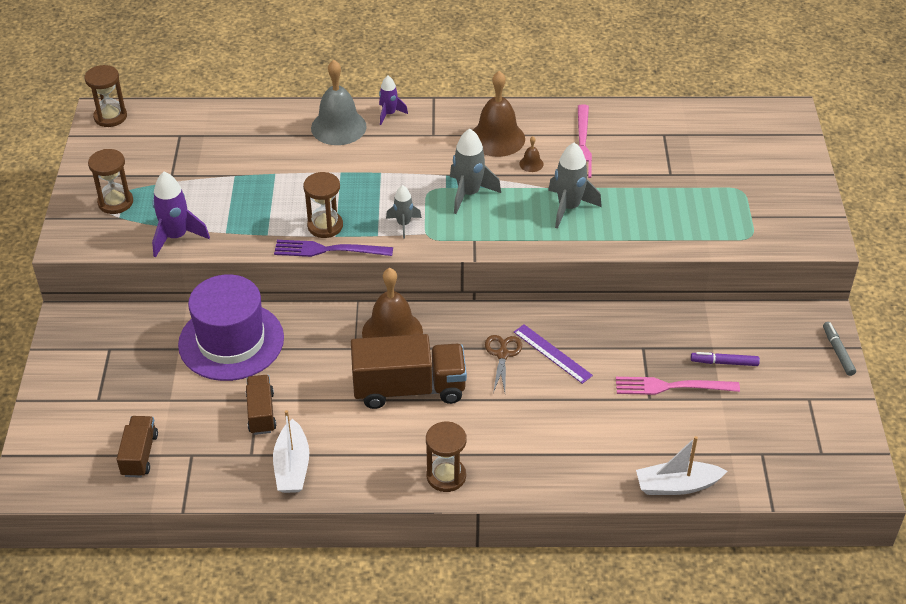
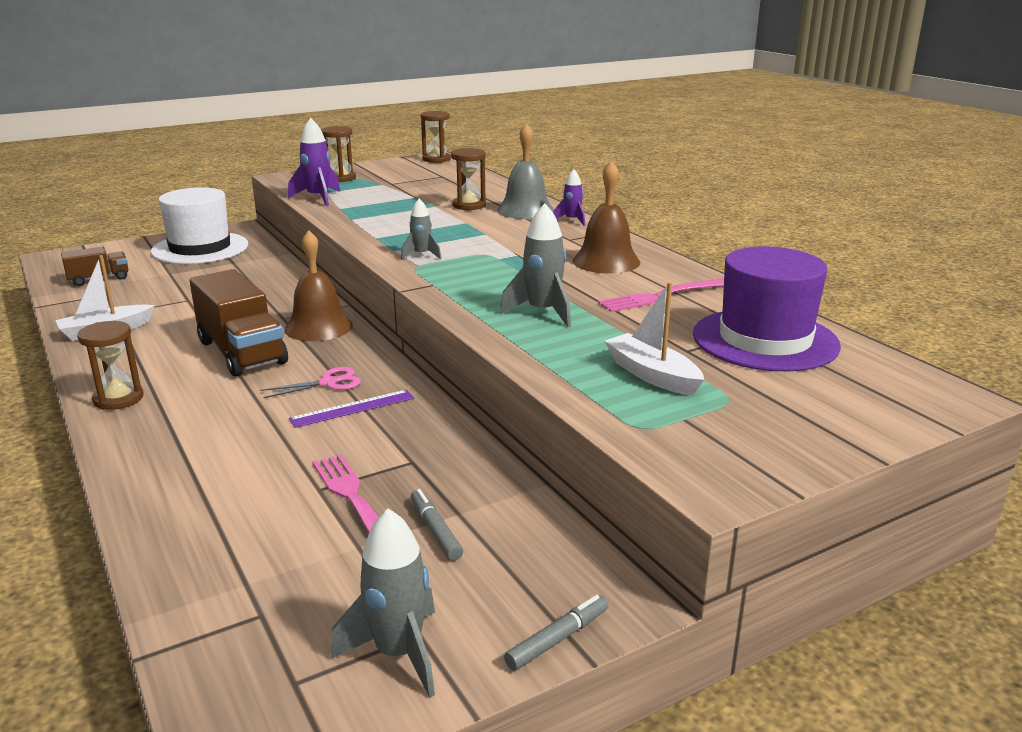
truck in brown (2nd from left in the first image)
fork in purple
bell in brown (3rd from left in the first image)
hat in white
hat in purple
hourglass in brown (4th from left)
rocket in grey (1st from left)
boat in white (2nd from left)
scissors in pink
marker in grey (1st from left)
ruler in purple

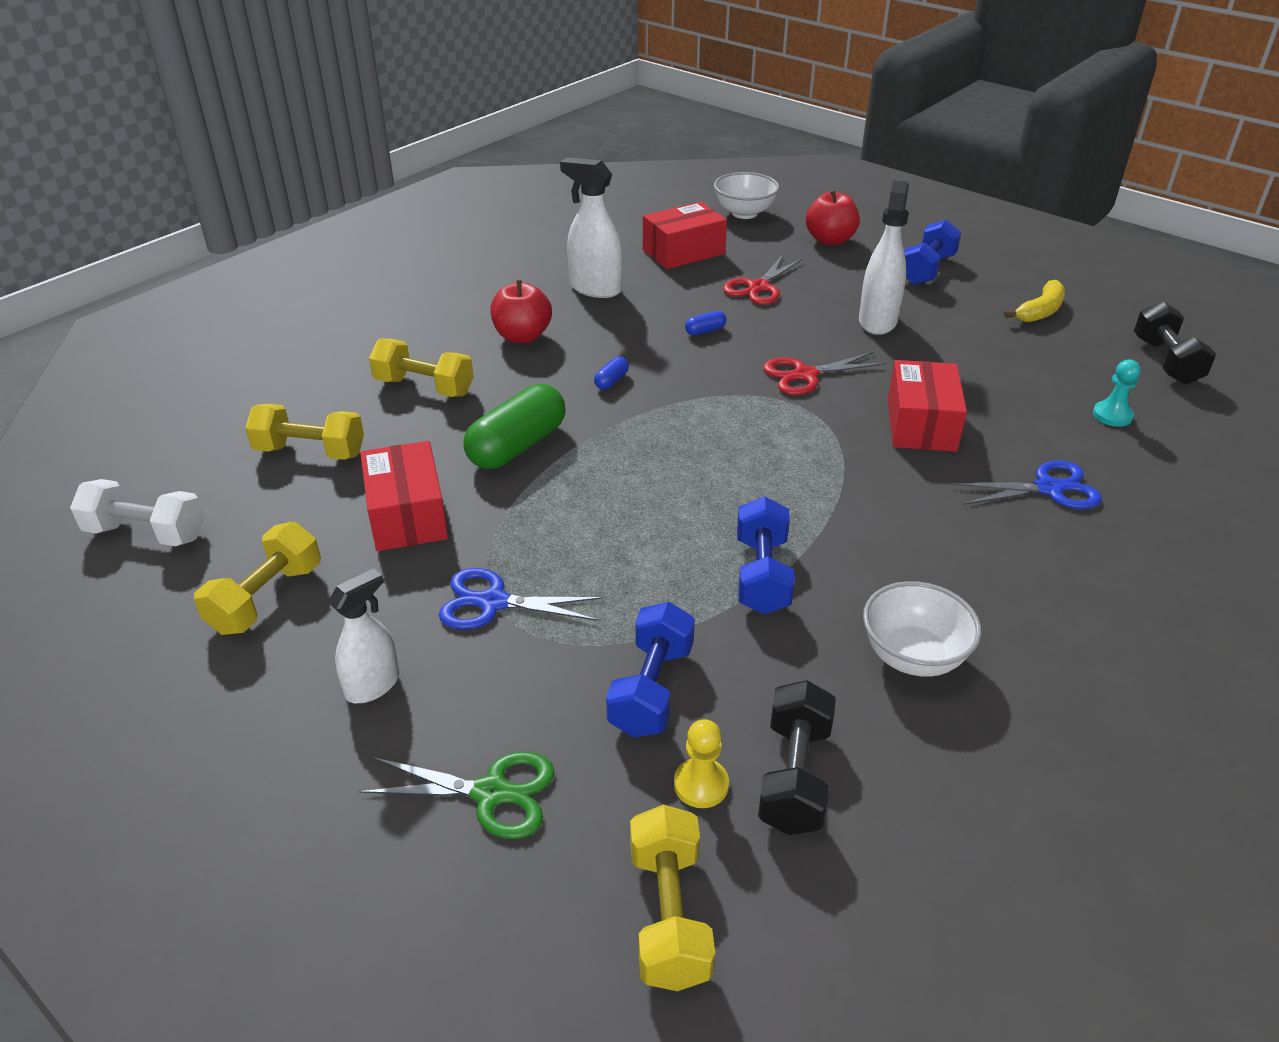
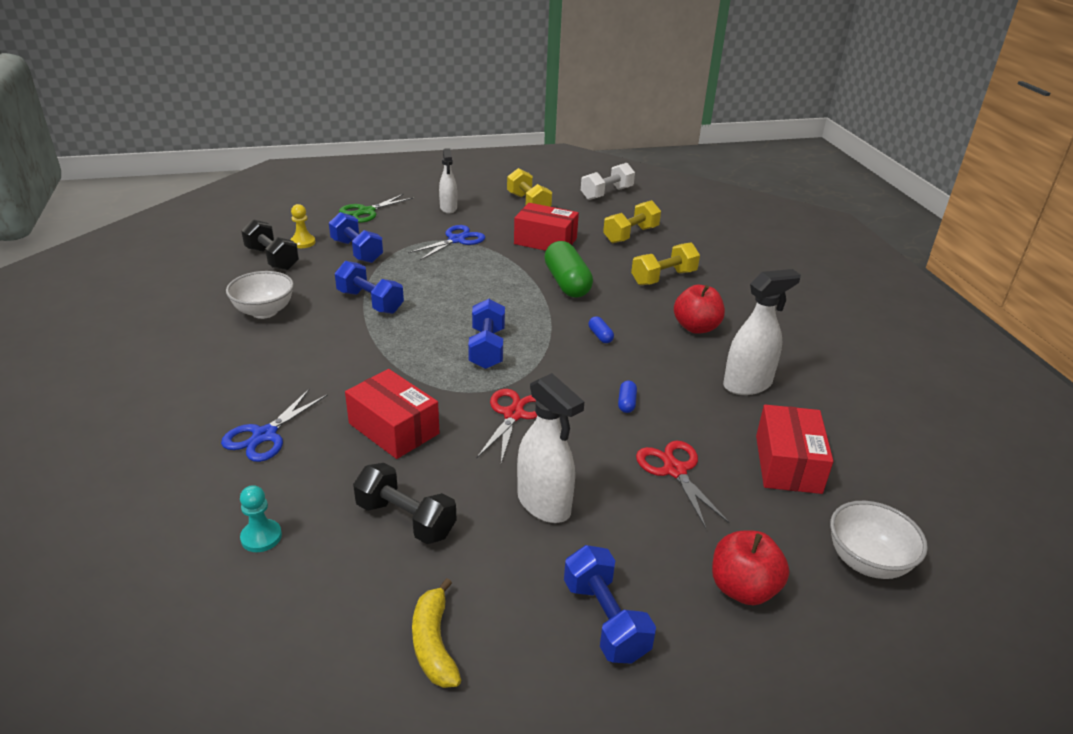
dumbbell in yellow (4th from left in the first image)
dumbbell in blue (3rd from left)
dumbbell in black (2nd from left)

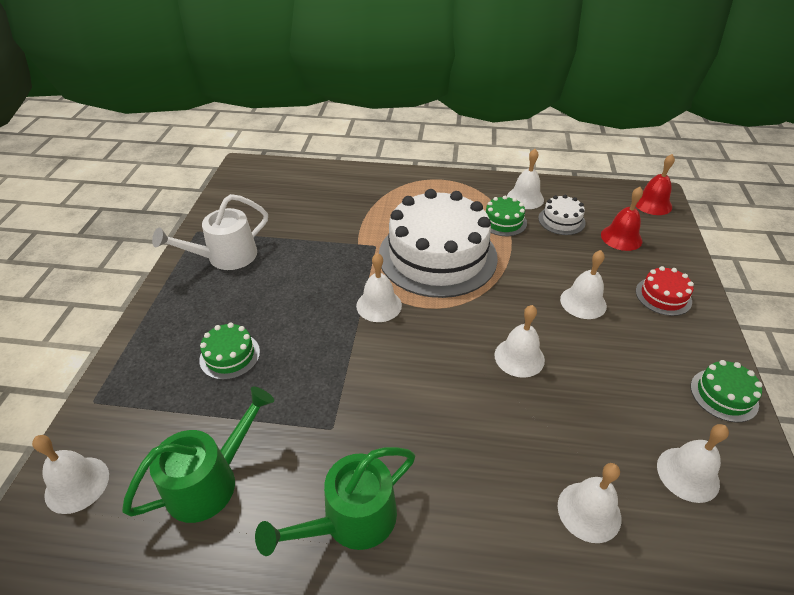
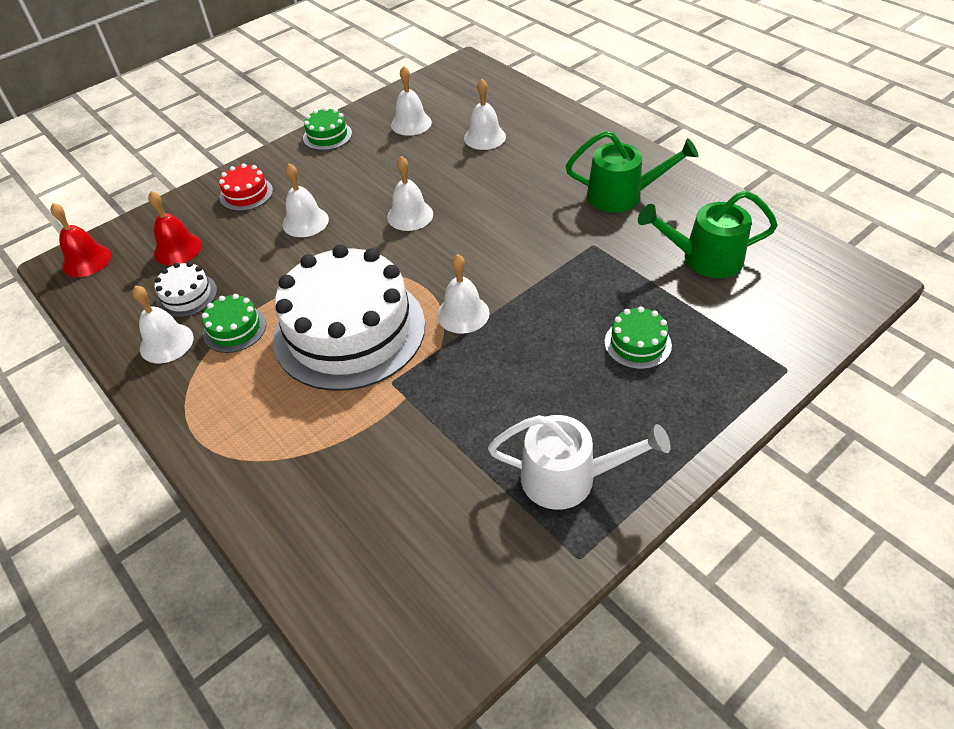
bell in white (1st from left in the first image)

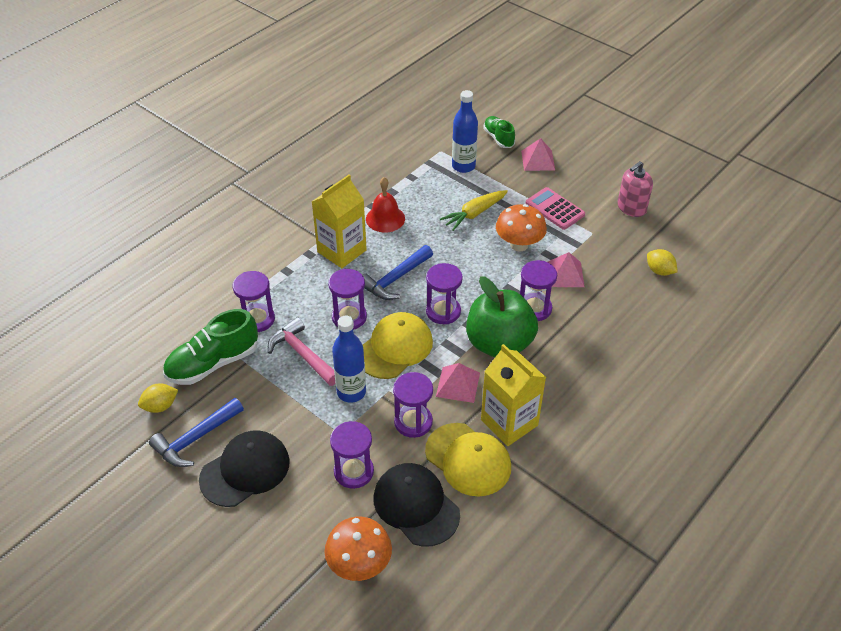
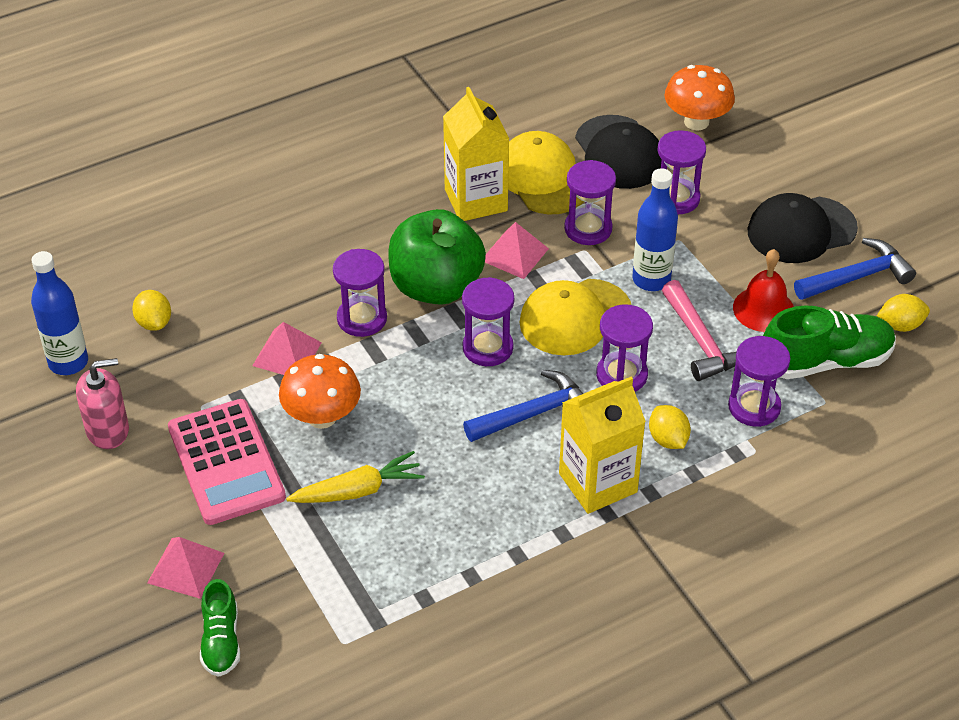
lemon in yellow (2nd from left)
bell in red
bottle in blue (1st from left)
calculator in pink

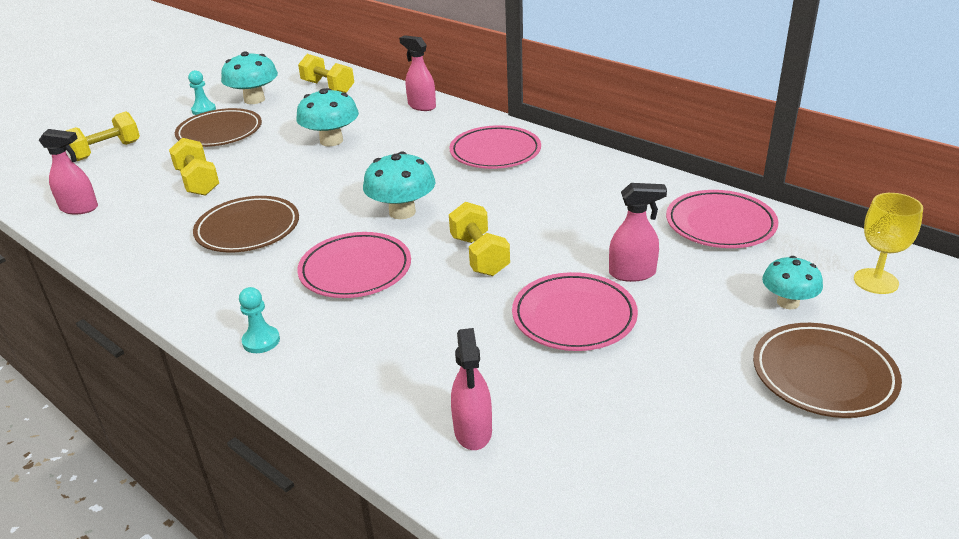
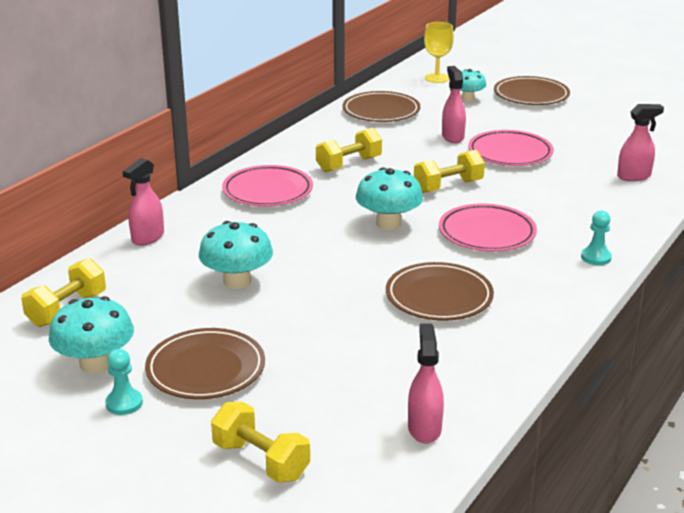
dumbbell in yellow (3rd from left)
plate in brown (2nd from left)

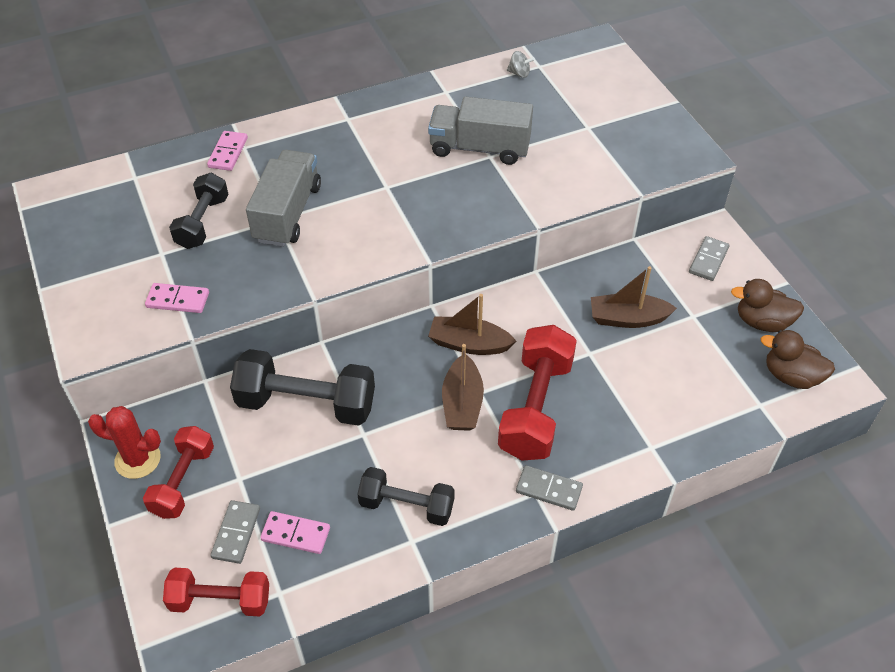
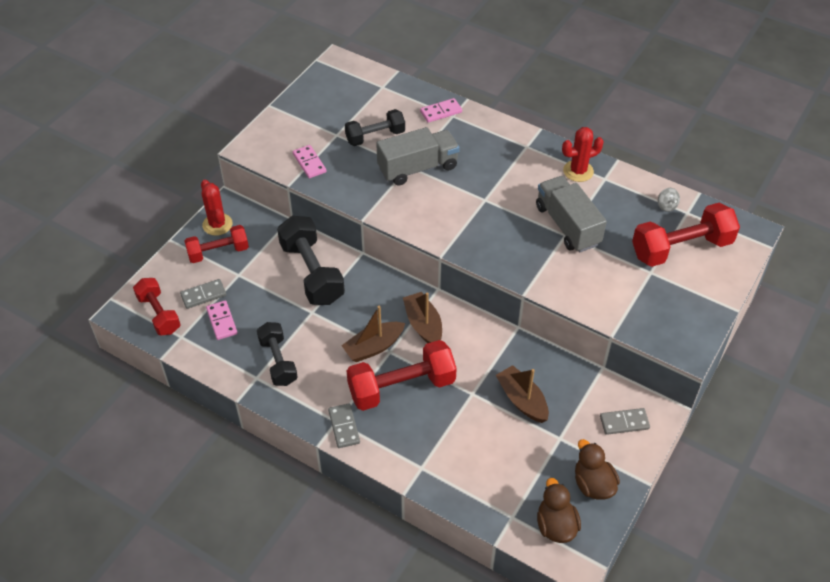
cactus in red (2nd from left)
dumbbell in red (4th from left)

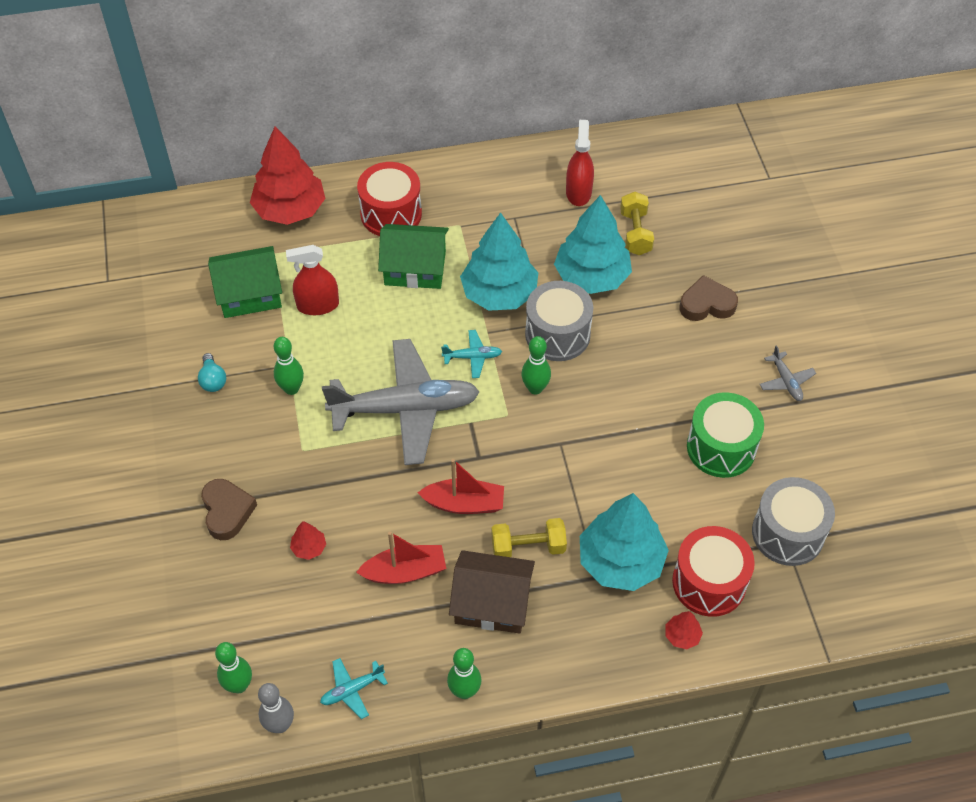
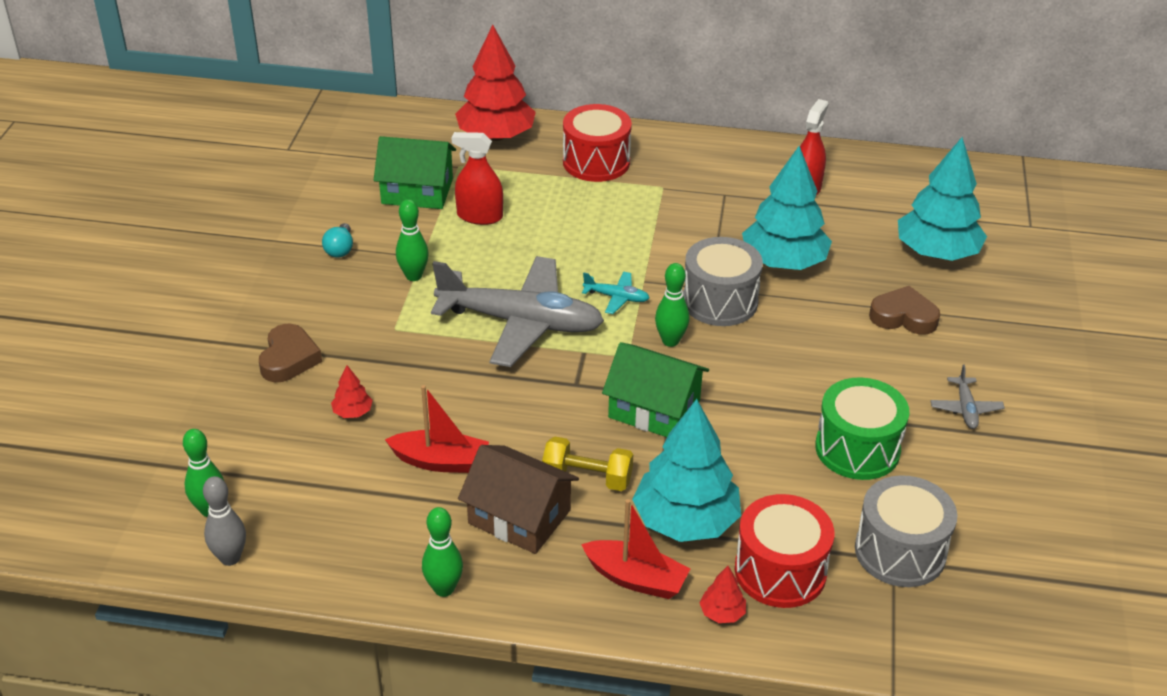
plane in turquoise (1st from left in the first image)
dumbbell in yellow (2nd from left in the first image)
house in green (2nd from left)
boat in red (2nd from left)
tree in turquoise (3rd from left)

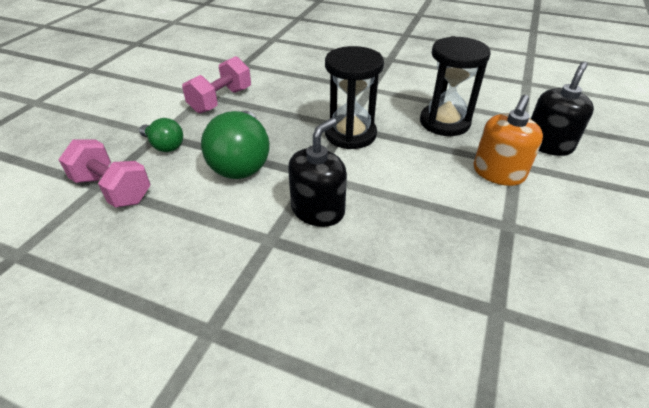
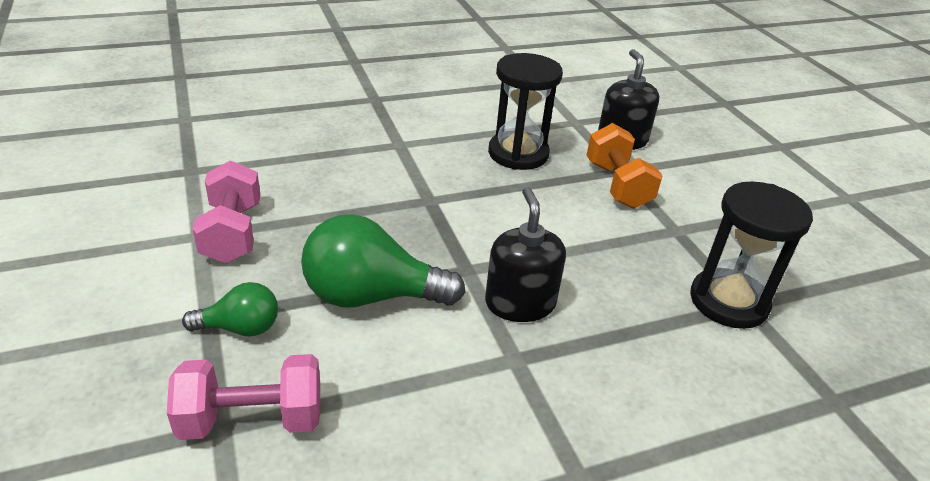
hourglass in black (2nd from left)
dumbbell in orange
light bulb in green (2nd from left)

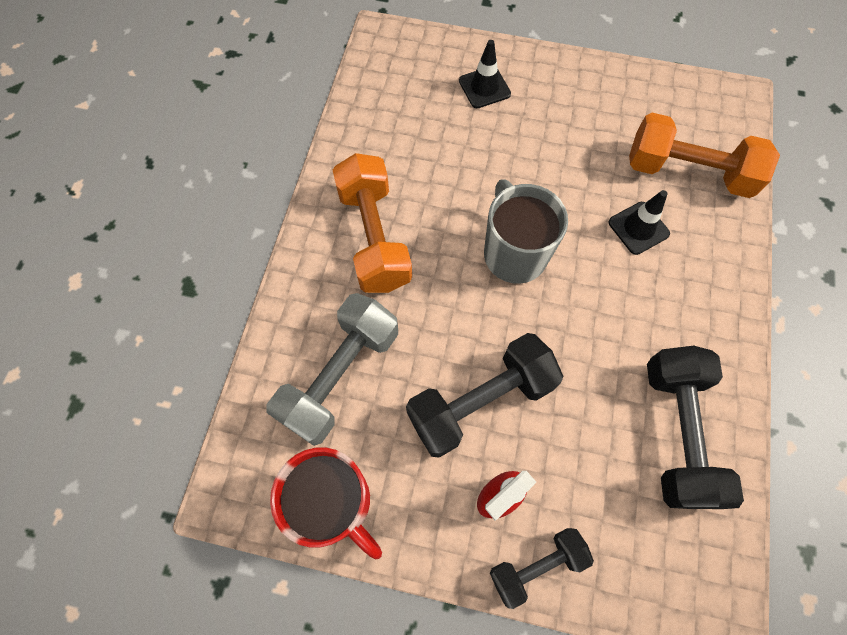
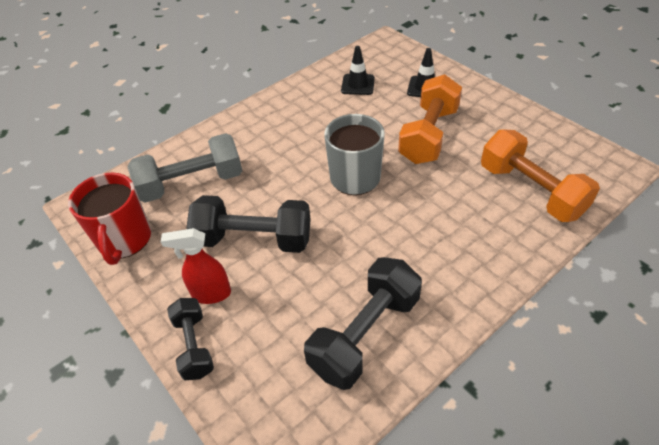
dumbbell in orange (1st from left)
traffic cone in black (1st from left)
dumbbell in black (1st from left)

